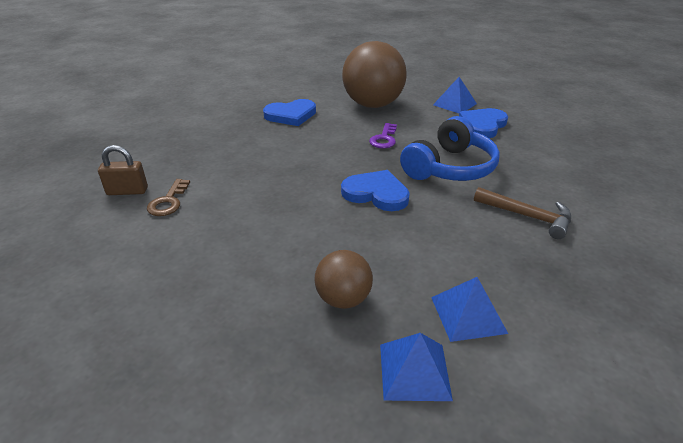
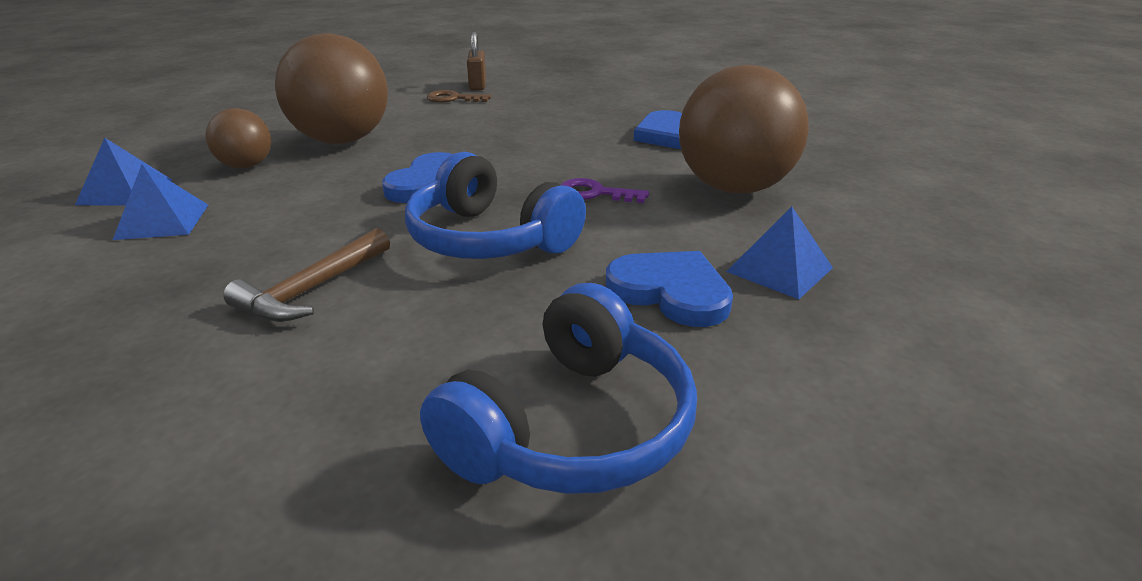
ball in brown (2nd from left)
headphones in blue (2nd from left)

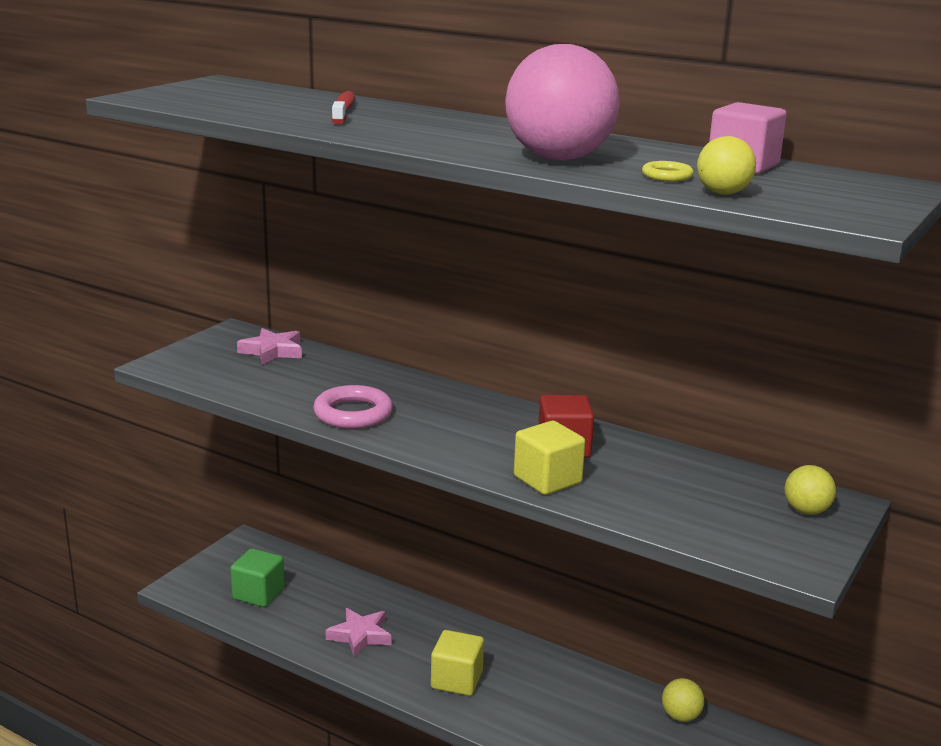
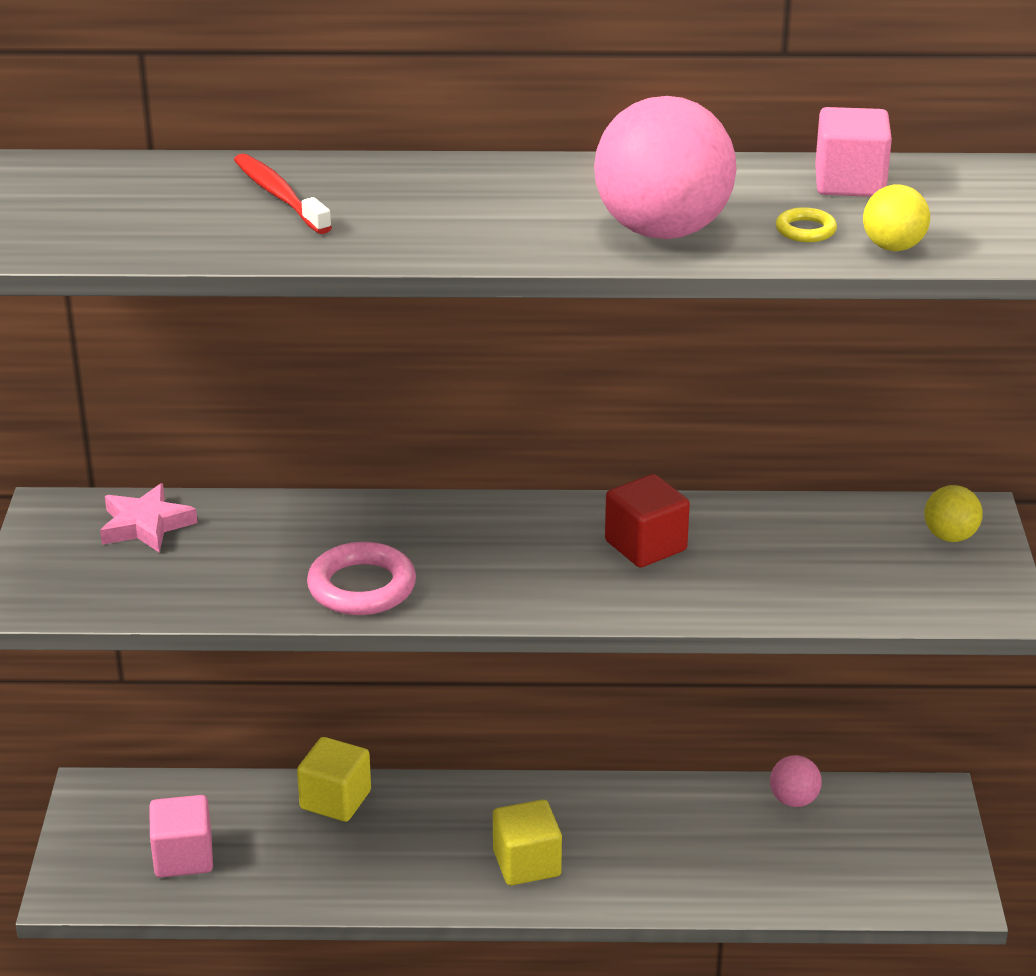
star in pink (2nd from left in the first image)
cube in yellow (1st from left)
cube in pink (1st from left)
ball in pink (2nd from left)

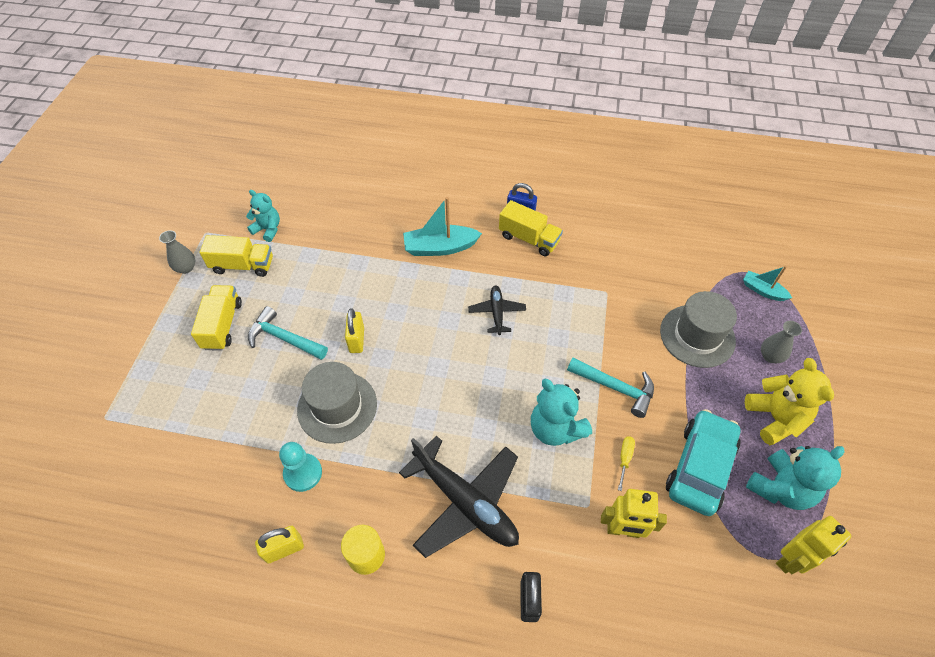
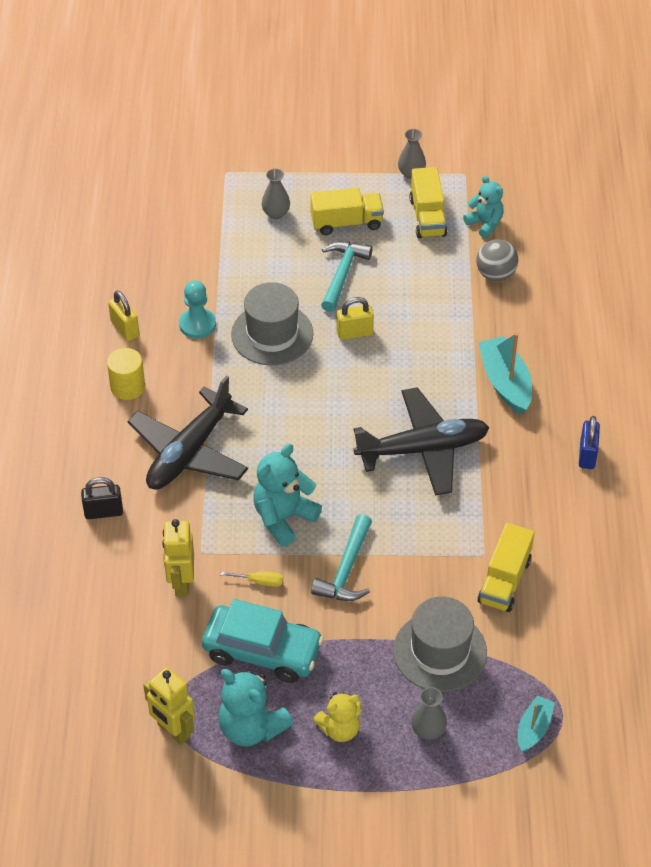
vase in grey (1st from left)
ball in grey
truck in yellow (3rd from left)
teddy bear in turquoise (3rd from left)
plane in black (2nd from left)
teddy bear in yellow

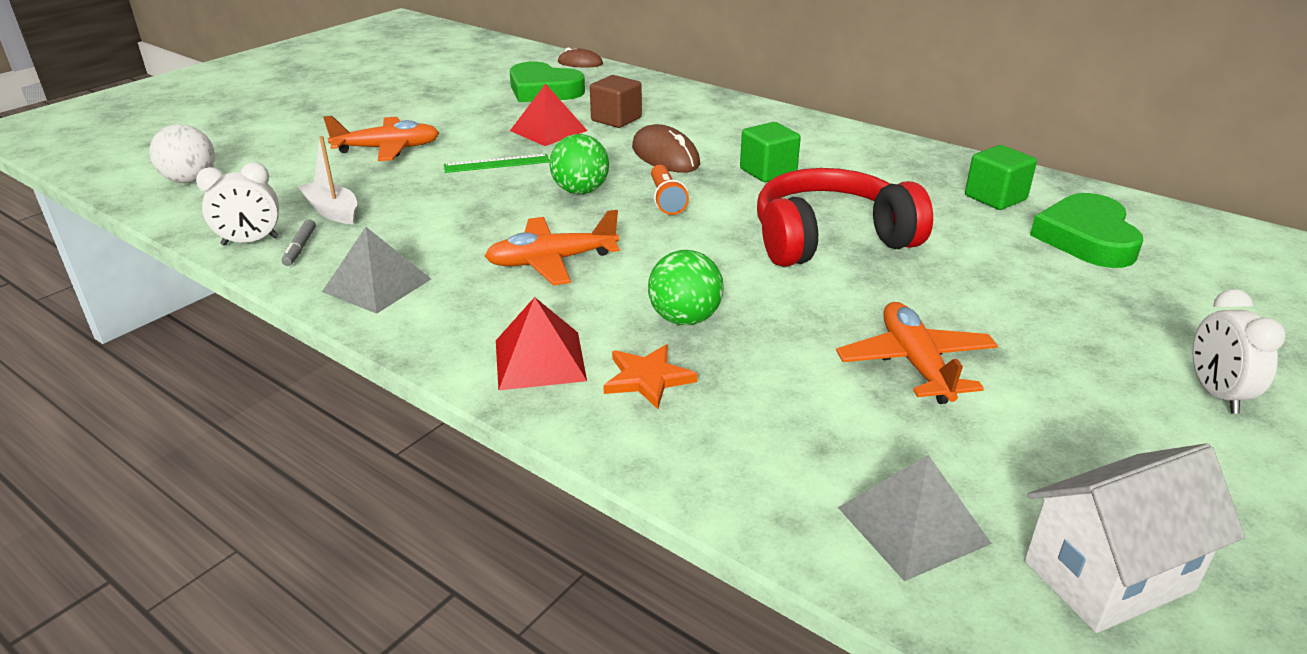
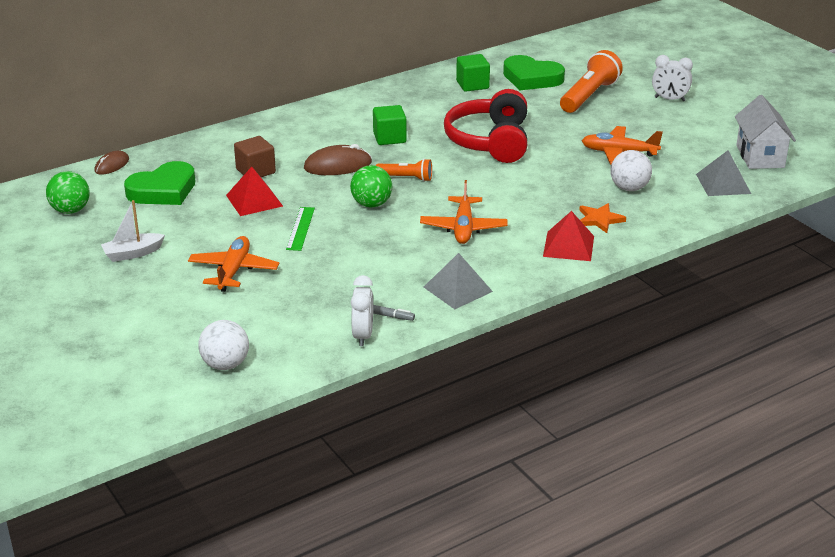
flashlight in orange (2nd from left)
ball in white (2nd from left)
boat in white
ball in green (1st from left)

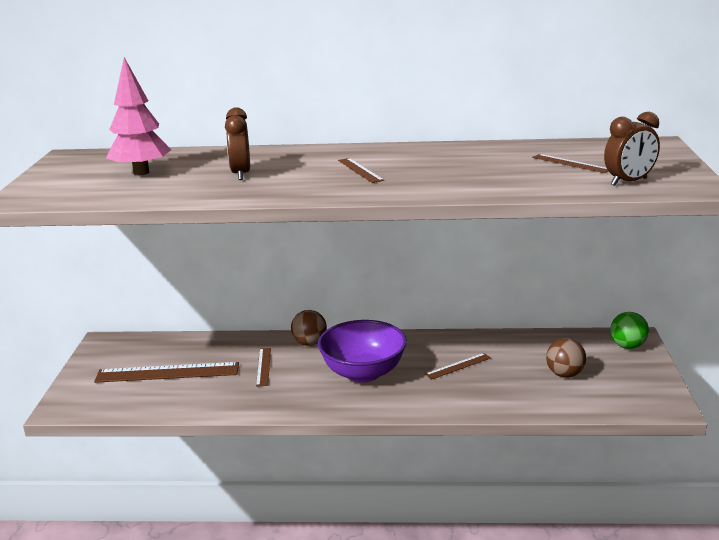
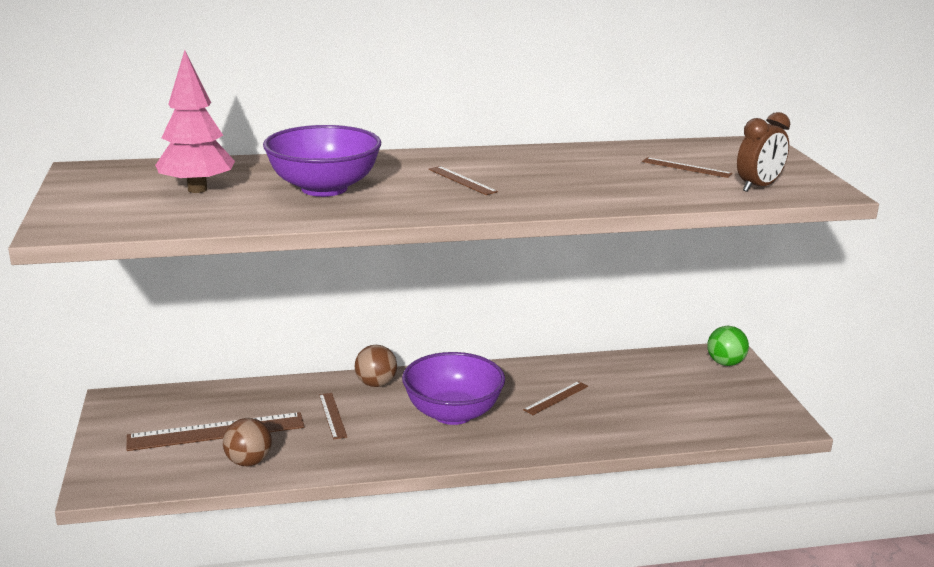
ball in brown (1st from left)
bowl in purple (1st from left)

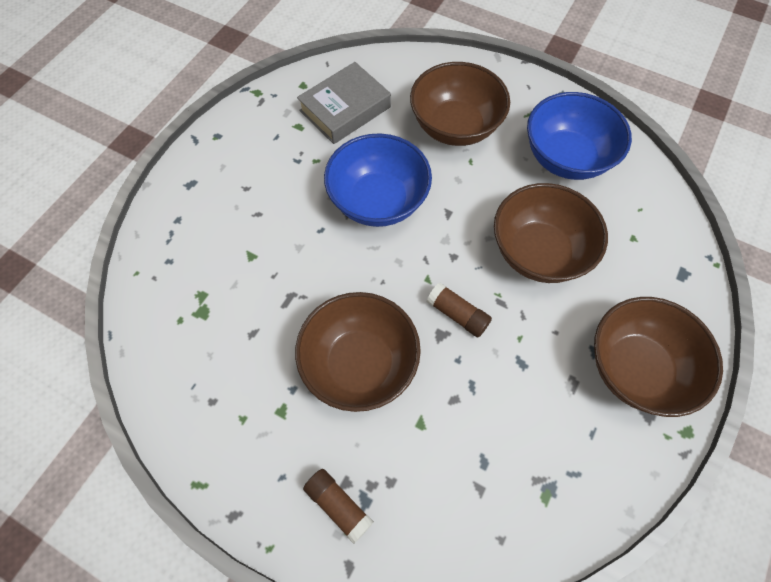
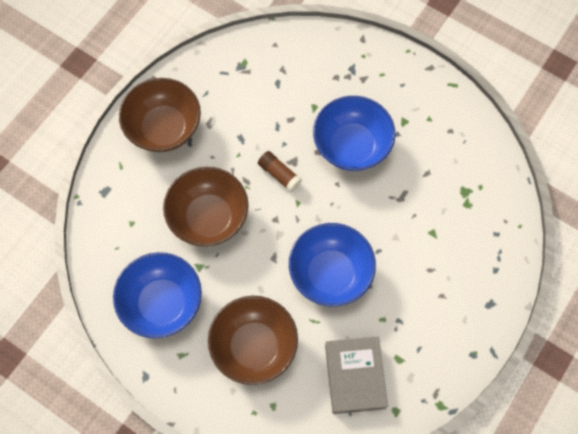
glue stick in brown (1st from left in the first image)
bowl in blue (3rd from left)
book in grey

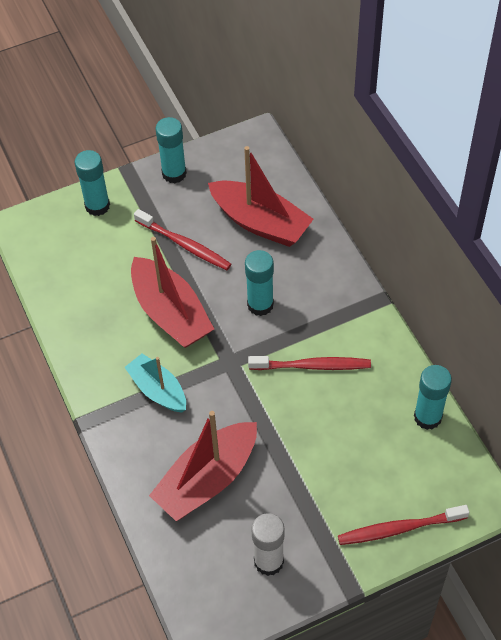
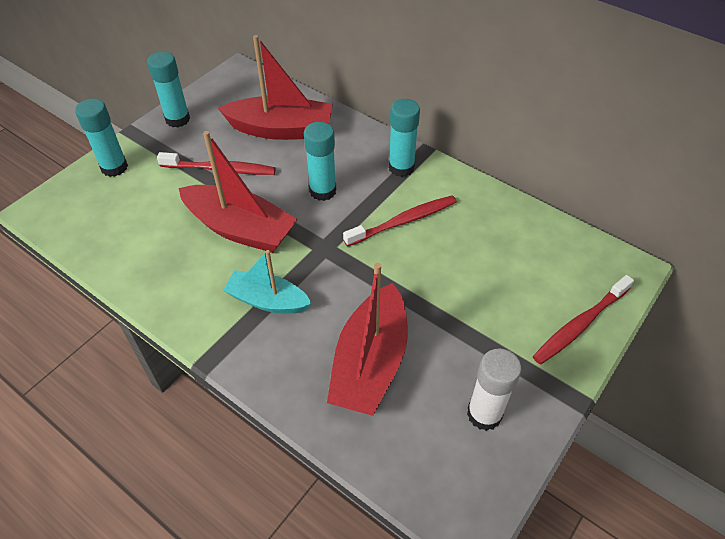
glue stick in turquoise (4th from left)

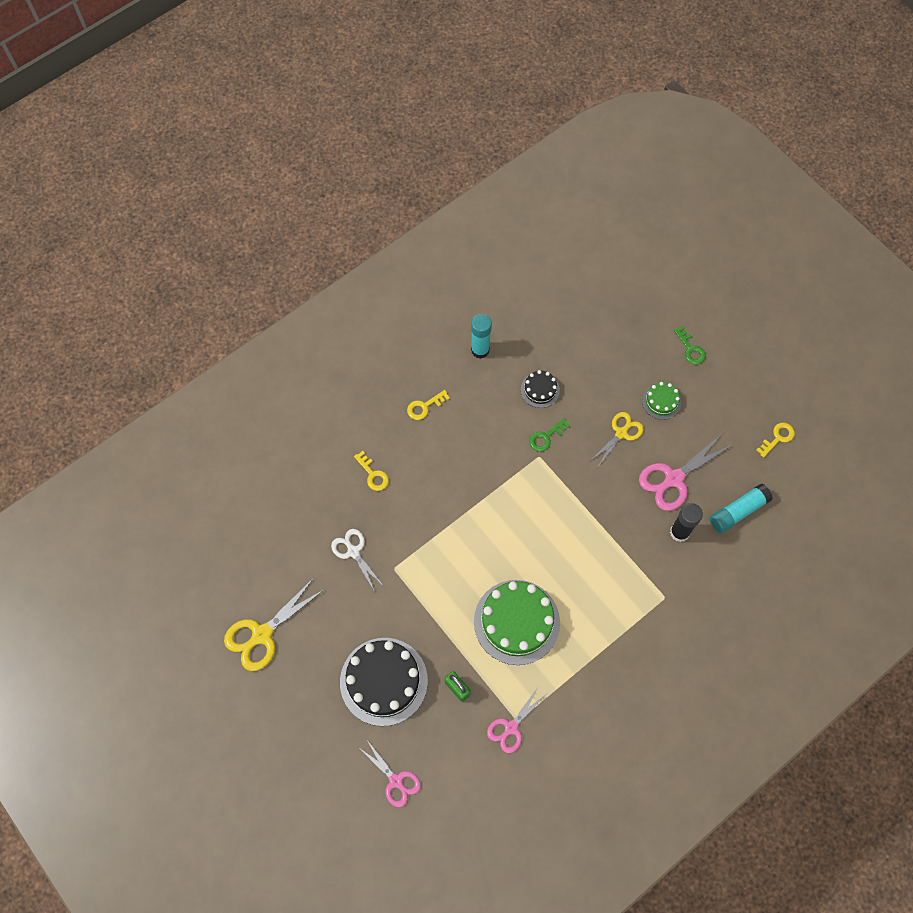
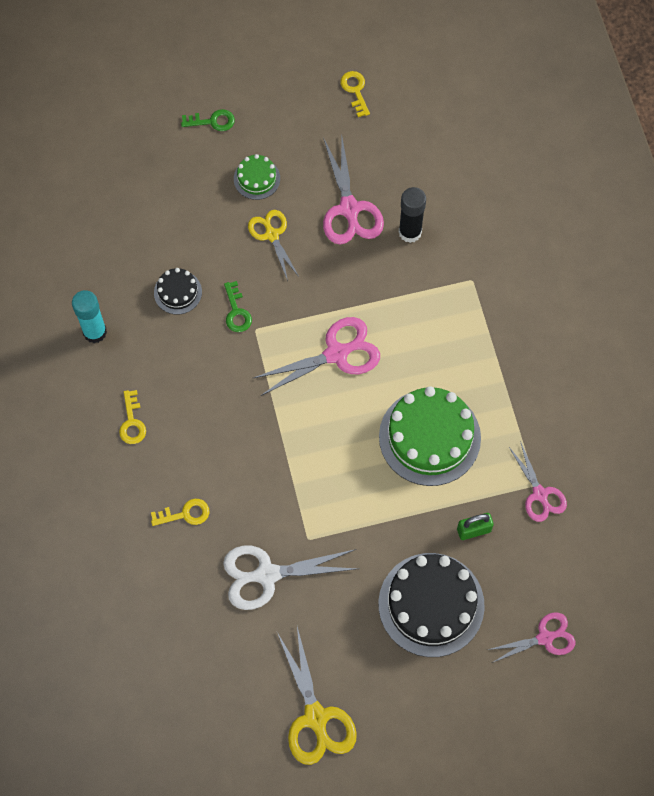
glue stick in turquoise (2nd from left in the first image)
scissors in pink (1st from left)
scissors in white

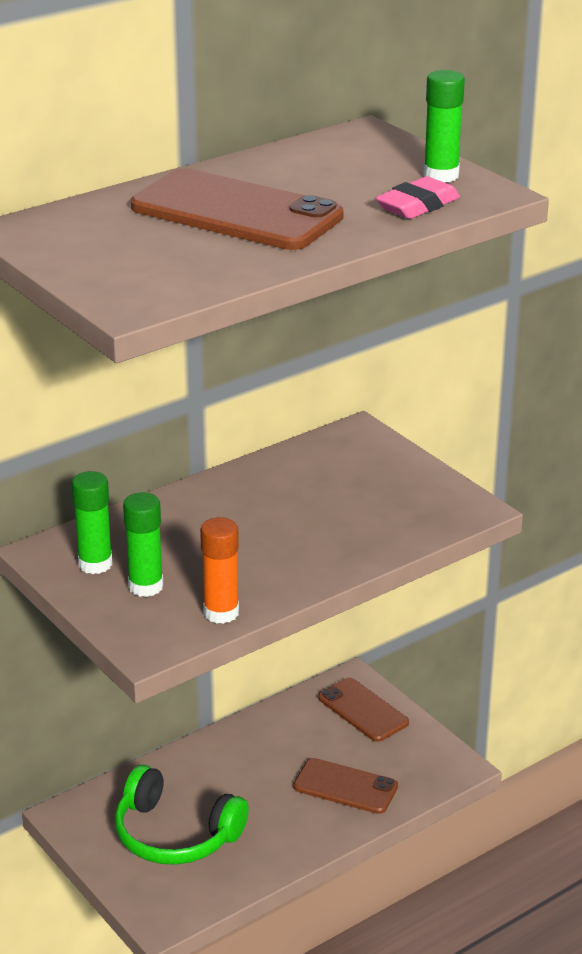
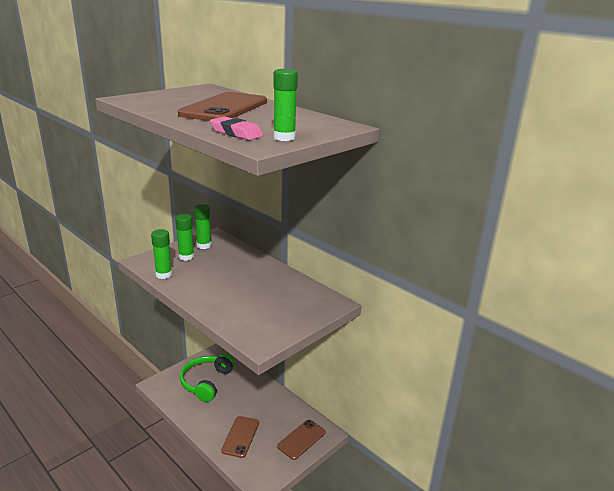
glue stick in green (1st from left)

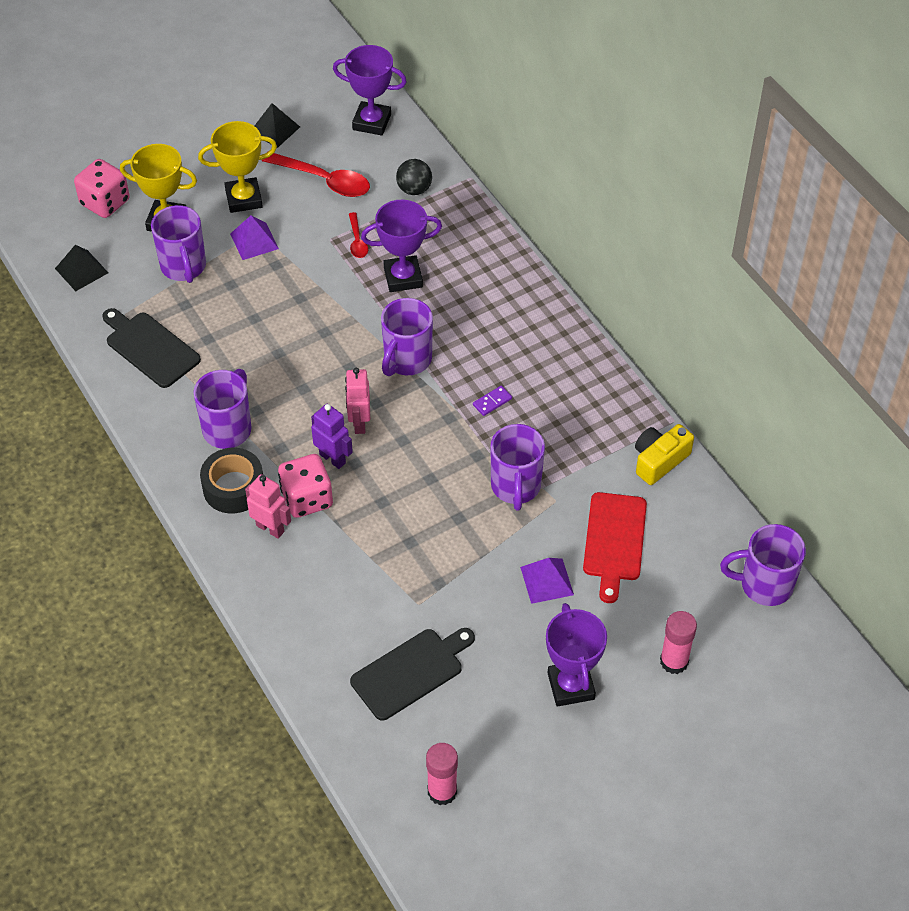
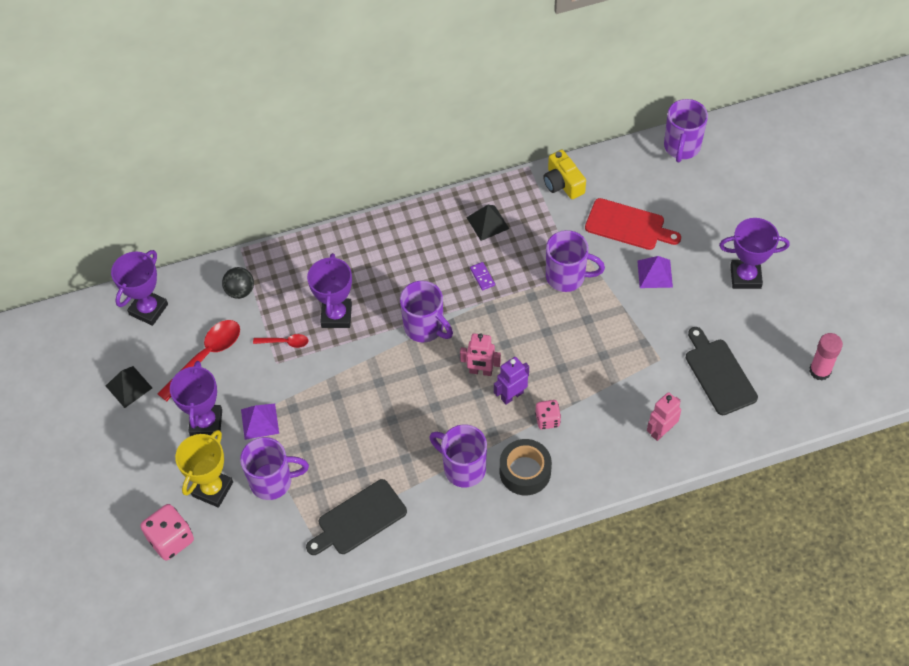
glue stick in pink (2nd from left in the first image)
pyramid in black (2nd from left)
robot in pink (2nd from left)
trophy in purple (2nd from left)
dice in pink (2nd from left)

